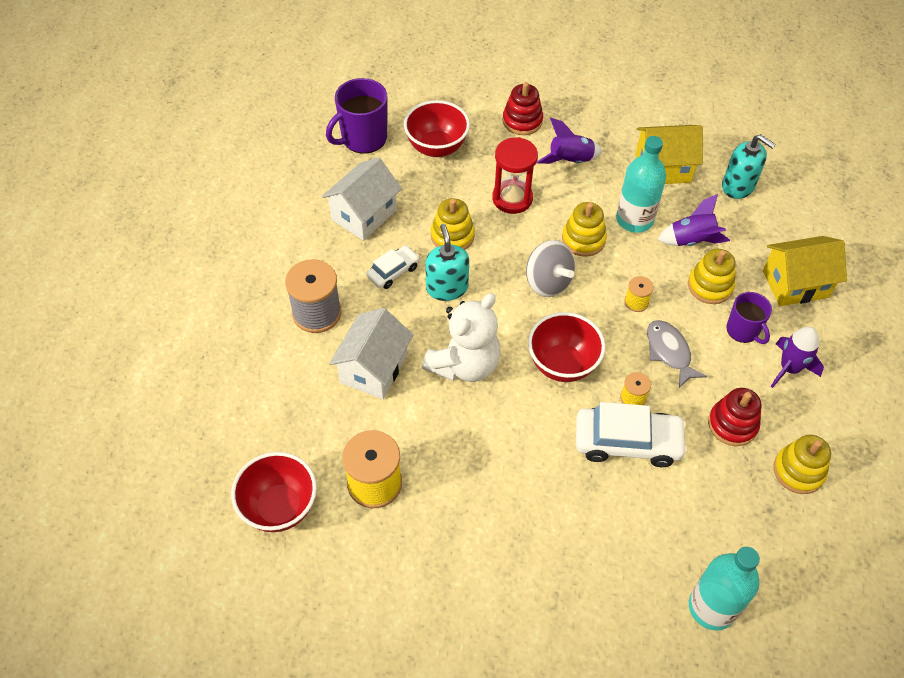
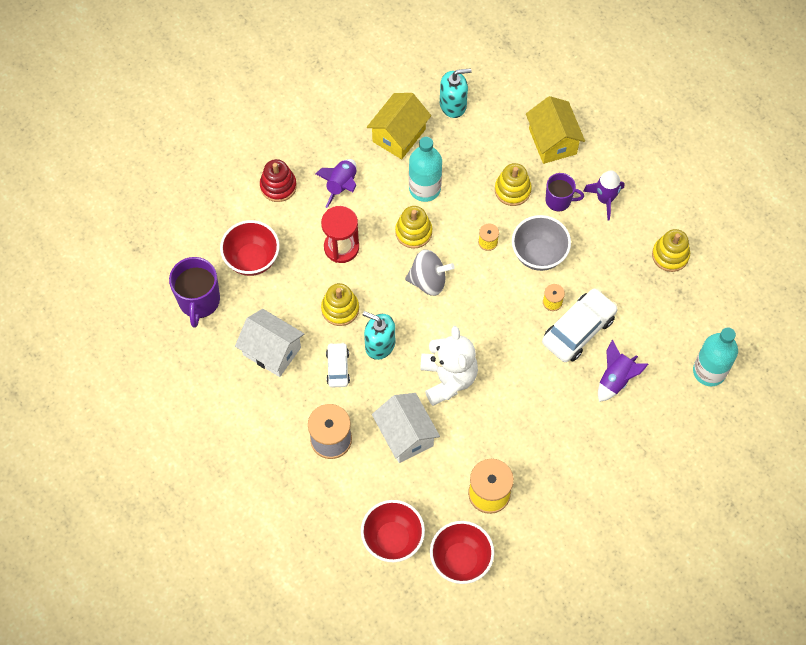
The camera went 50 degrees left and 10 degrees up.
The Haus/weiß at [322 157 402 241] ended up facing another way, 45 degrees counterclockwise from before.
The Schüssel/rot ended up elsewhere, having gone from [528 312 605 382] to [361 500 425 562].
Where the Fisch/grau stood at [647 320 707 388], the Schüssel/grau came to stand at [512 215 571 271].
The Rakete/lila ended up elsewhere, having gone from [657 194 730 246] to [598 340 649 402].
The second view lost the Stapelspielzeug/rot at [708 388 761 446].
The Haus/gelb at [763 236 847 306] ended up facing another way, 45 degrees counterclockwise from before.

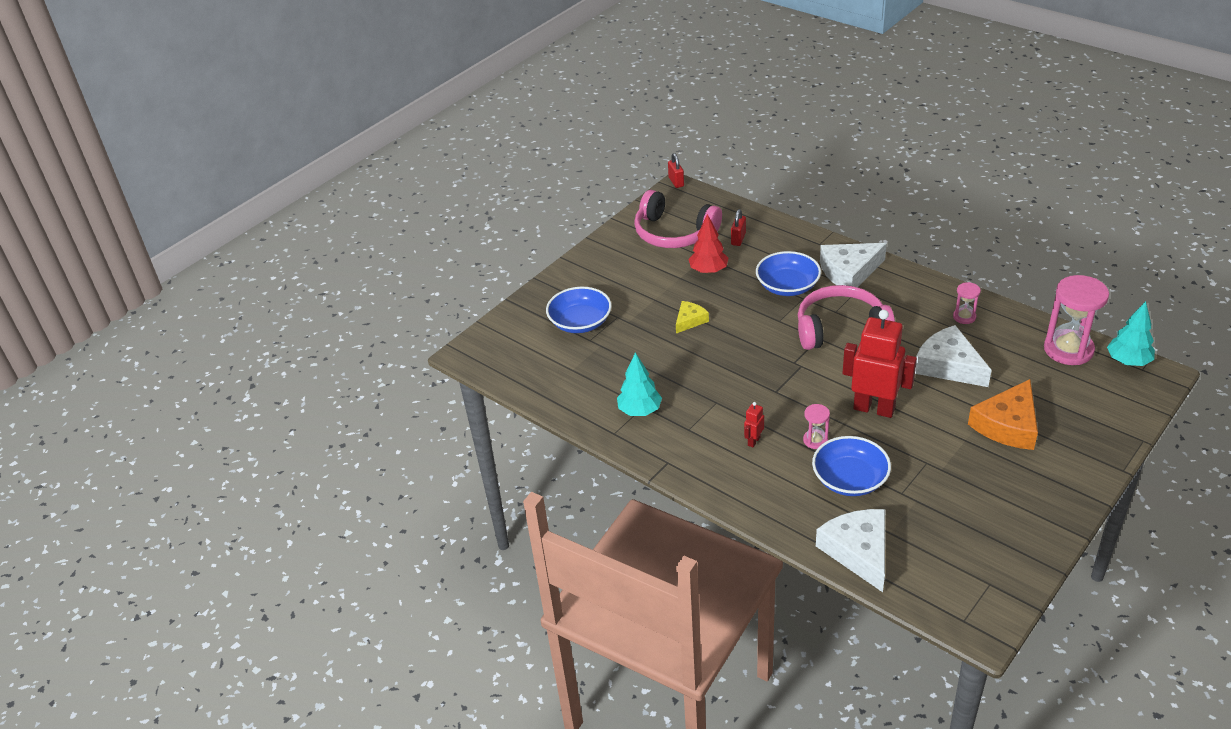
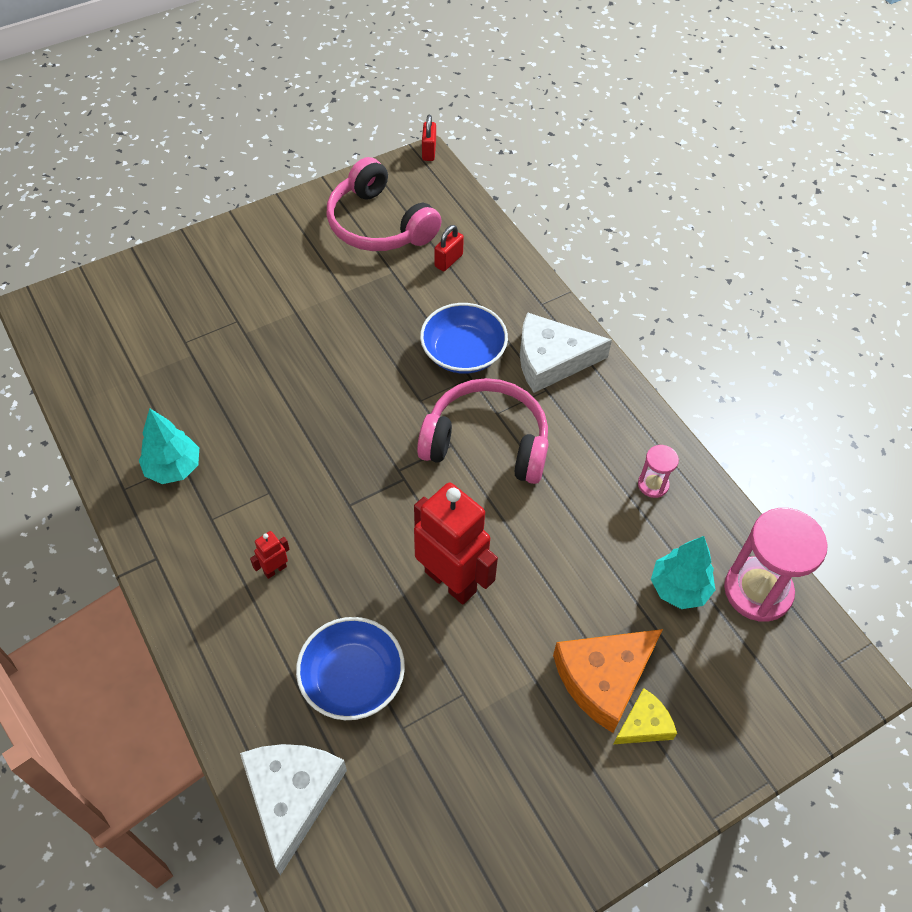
The camera went 15 degrees right and 15 degrees up.
The second view lost the Schüssel/blau at [546 287 612 333].
The Käse/gelb ended up elsewhere, having gone from [676 301 709 333] to [614 688 677 744].
The second view lost the Baum/rot at [688 214 729 274].
The second view lost the Sanduhr/rosa at [803 404 830 449].
The second view lost the Käse/weiß at [915 325 992 387].
The Baum/türkis ended up elsewhere, having gone from [1107 301 1155 366] to [651 536 715 609].

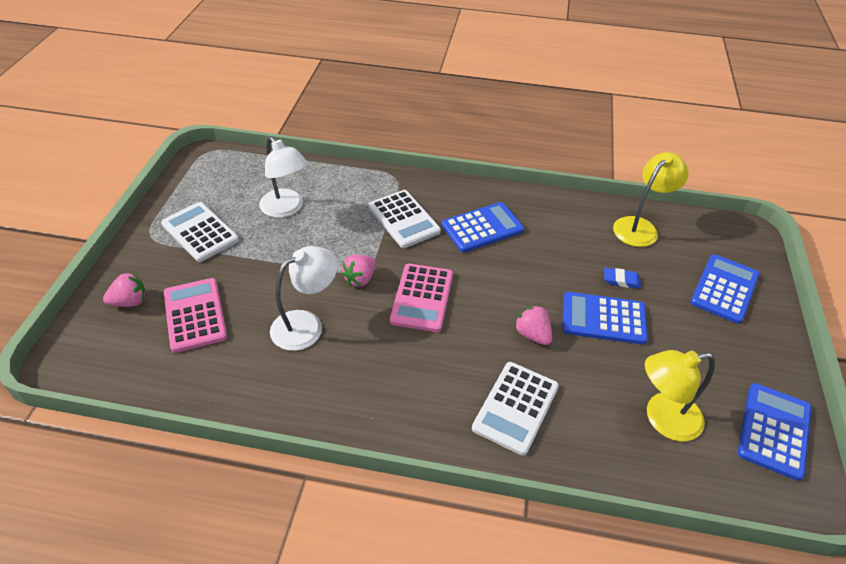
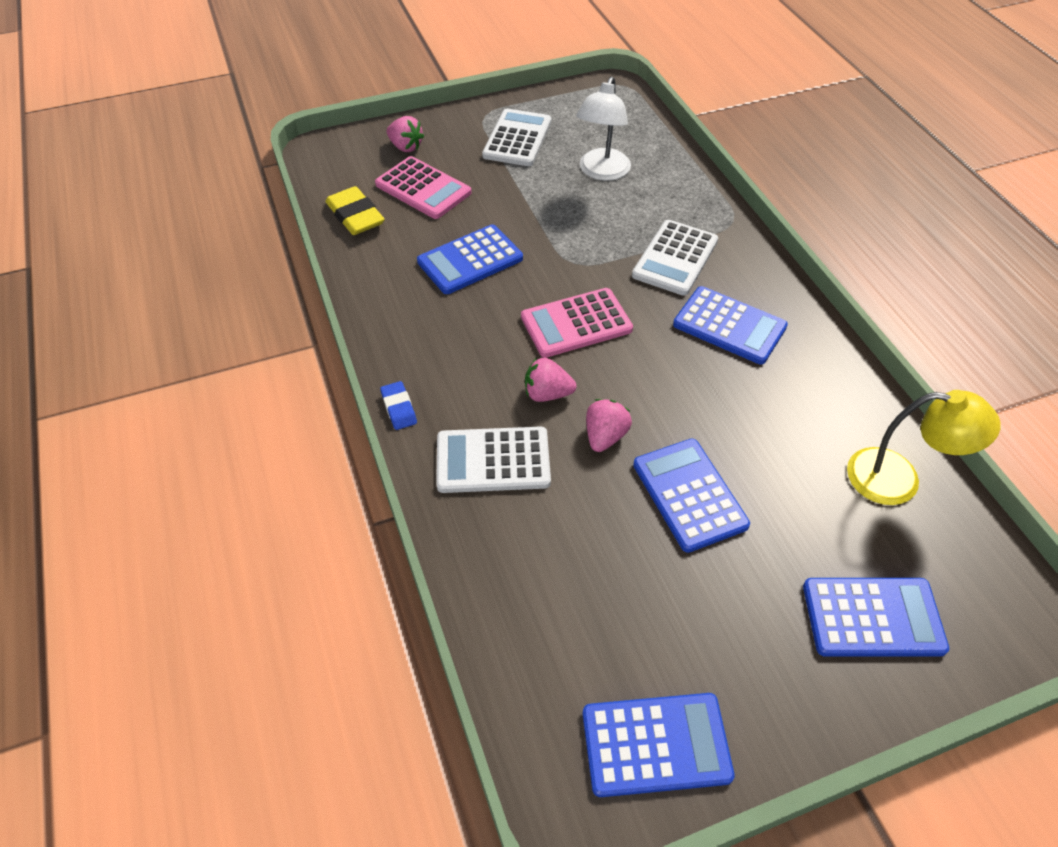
The camera went 60 degrees right and 5 degrees up.
The Taschenrechner/rosa at [164 278 227 353] ended up facing another way, 90 degrees clockwise from before.
Where the Lampe/weiß stood at [270 246 338 351], the Taschenrechner/blau came to stand at [417 224 523 294].
The Erdbeere/rosa ended up elsewhere, having gone from [341 255 376 287] to [525 358 577 402].
The Radiergummi/blau ended up elsewhere, having gone from [604 268 641 289] to [380 381 417 430].
The second view lost the Lampe/gelb at [645 350 715 441].
The second view gained the Radiergummi/gelb at [325 186 385 235].

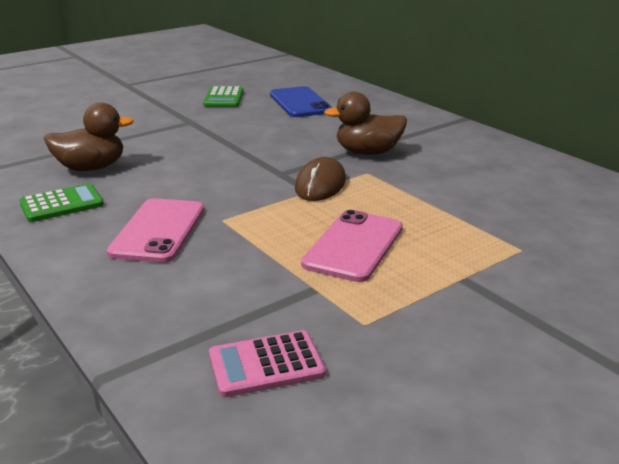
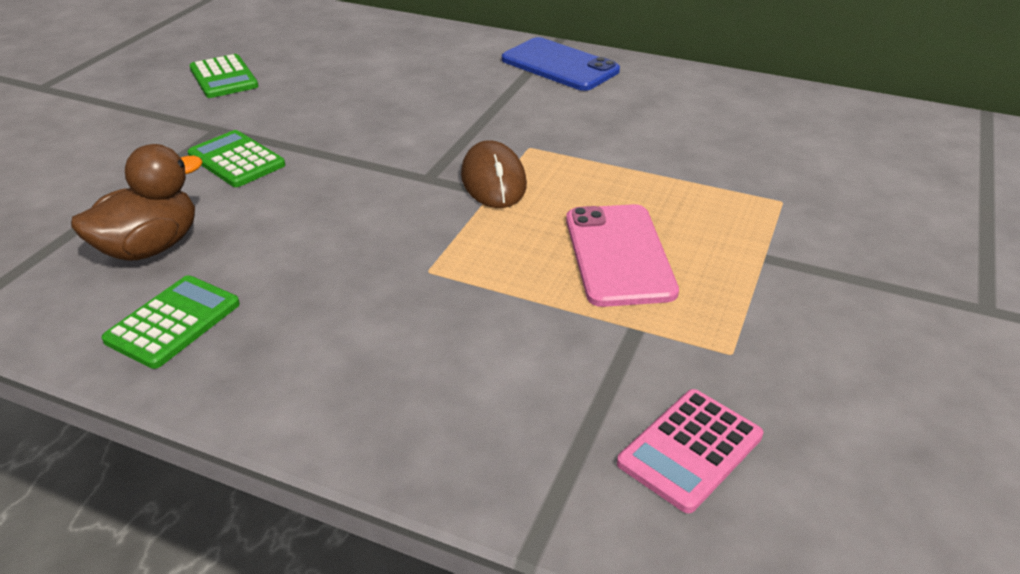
The camera went 30 degrees left and 10 degrees up.
The second view lost the Handy/rosa at [107 198 204 263].
The Handy/blau ended up elsewhere, having gone from [270 86 333 117] to [502 37 620 91].
The second view lost the Ente/braun at [324 92 407 155].
The second view gained the Taschenrechner/grün at [188 130 285 187].

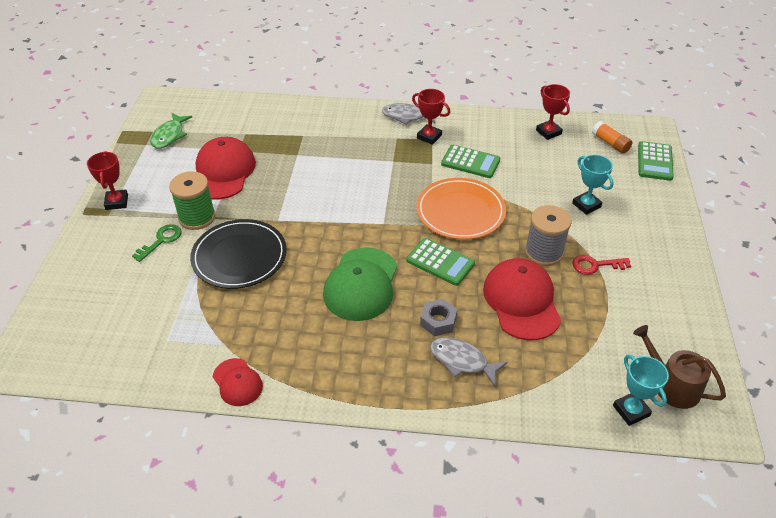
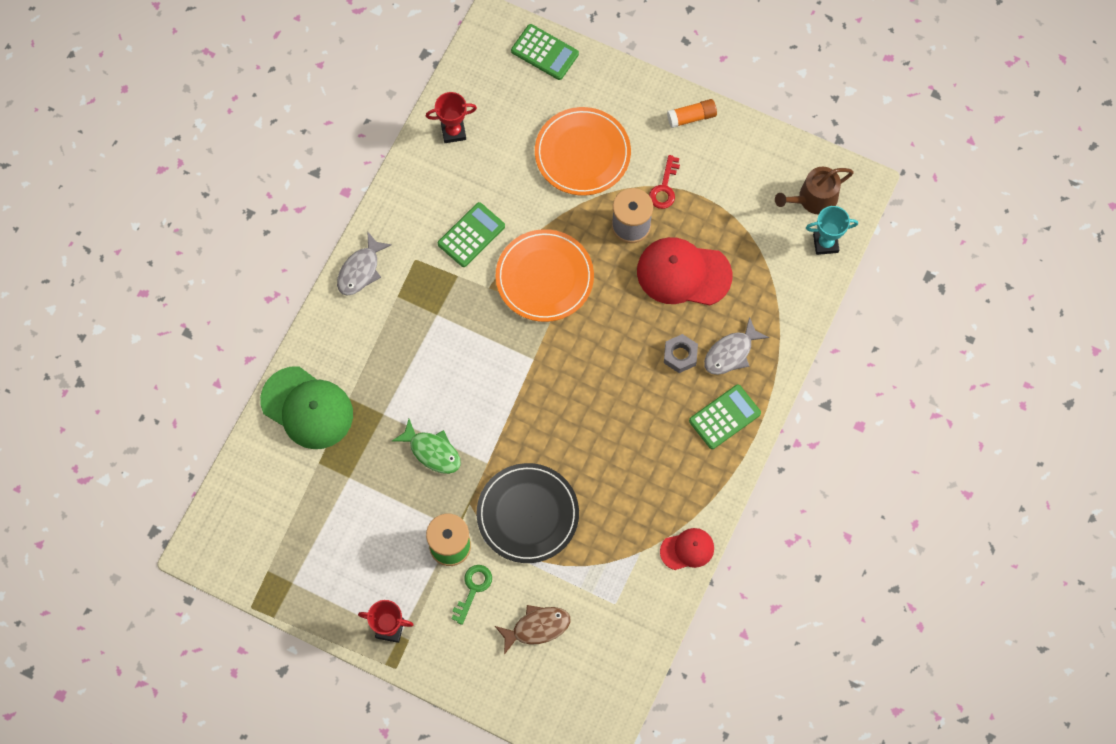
The camera went 70 degrees left and 25 degrees up.
The Schlüssel/grün at [132 224 181 262] ended up facing another way, 60 degrees clockwise from before.
The Fisch/grün ended up elsewhere, having gone from [150 112 192 148] to [392 419 461 474].
The second view lost the Kappe/rot at [196 137 256 200].
The Kappe/grün ended up elsewhere, having gone from [323 247 397 321] to [260 366 353 449].
The Taschenrechner/grün ended up elsewhere, having gone from [406 238 475 286] to [689 385 761 449].
The second view lost the Pokal/rot at [412 89 450 145].
Where the Pokal/türkis stood at [572 155 614 215], the Teller/orange came to stand at [535 107 631 195].
The Klebestift/orange ended up elsewhere, having gone from [592 121 632 154] to [667 99 717 128].
The second view gained the Fisch/braun at [495 605 571 655].

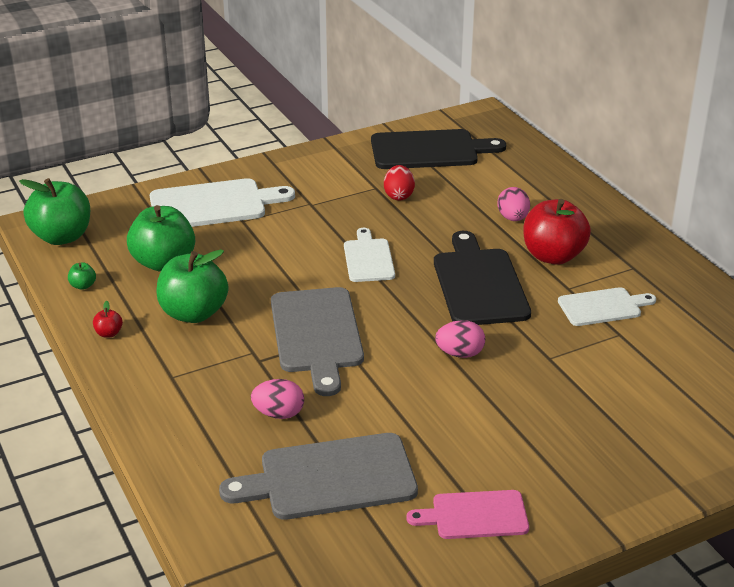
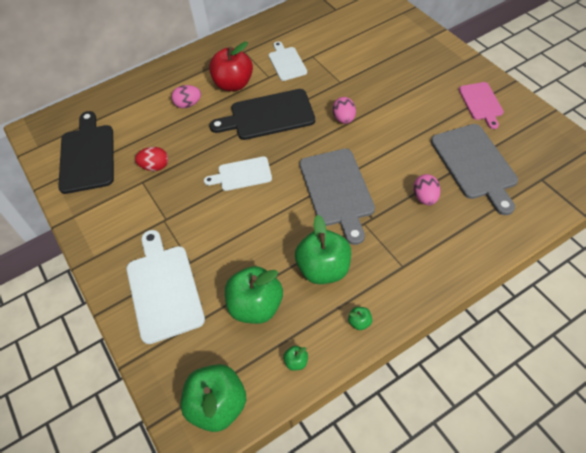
The camera went 90 degrees left and 20 degrees up.
What was the Apfel/rot at [93 301 123 338] turned into the Apfel/grün at [348 307 372 330].
The Schneidebrett/grau at [271 287 364 396] ended up facing another way, 90 degrees clockwise from before.

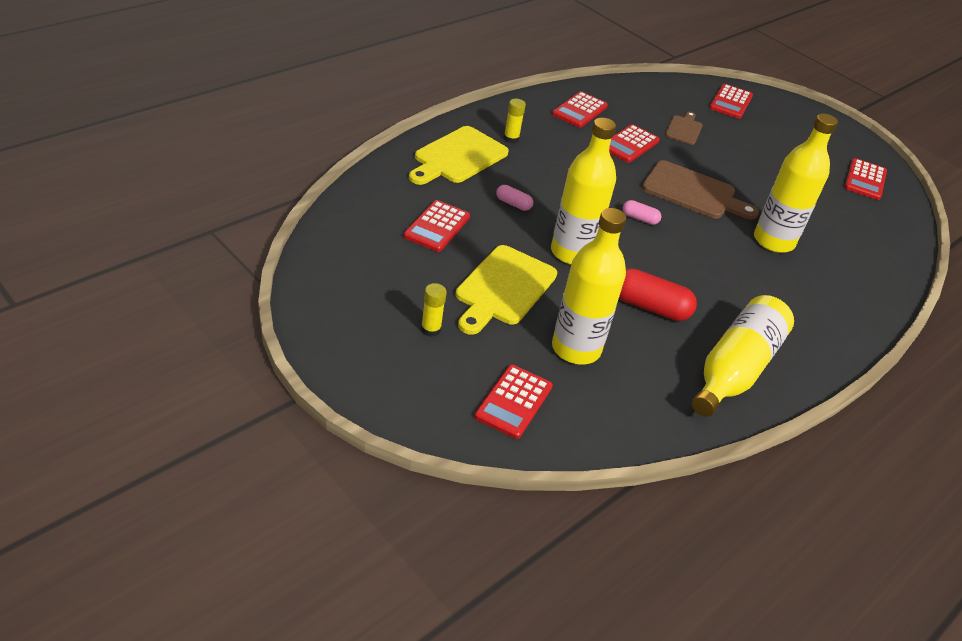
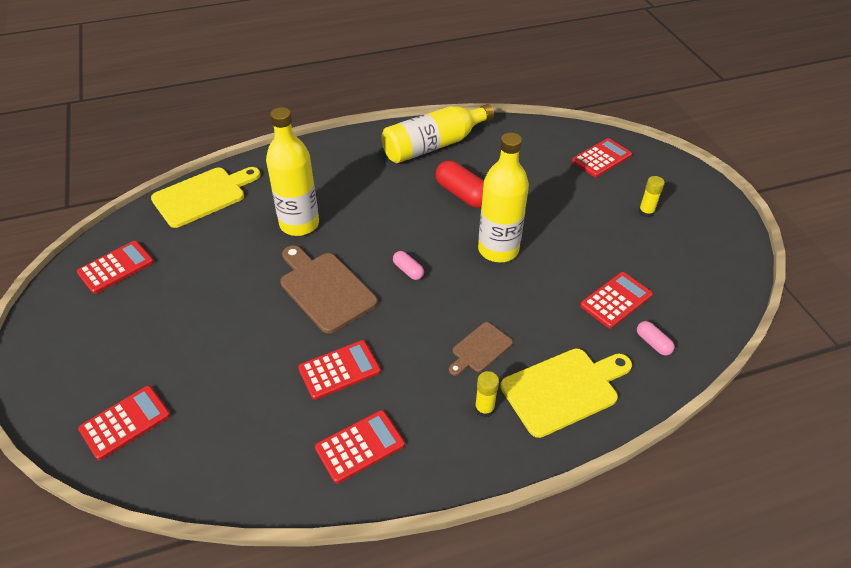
The camera went 150 degrees left and 5 degrees up.
The Schneidebrett/gelb ended up elsewhere, having gone from [455 245 557 335] to [151 167 261 228].
The Kapsel/rosa ended up elsewhere, having gone from [496 185 533 211] to [637 321 675 355].
The second view lost the Flasche/gelb at [552 208 626 365].
The Schneidebrett/braun ended up elsewhere, having gone from [665 112 703 145] to [449 322 513 376].

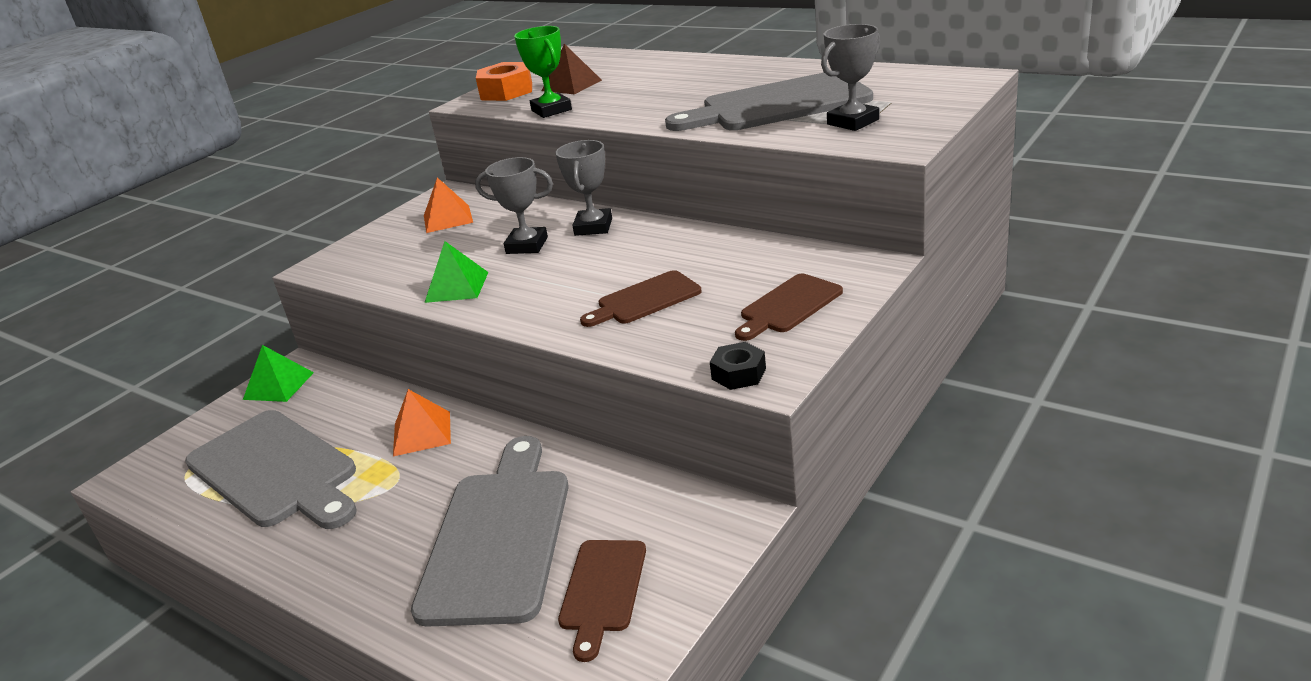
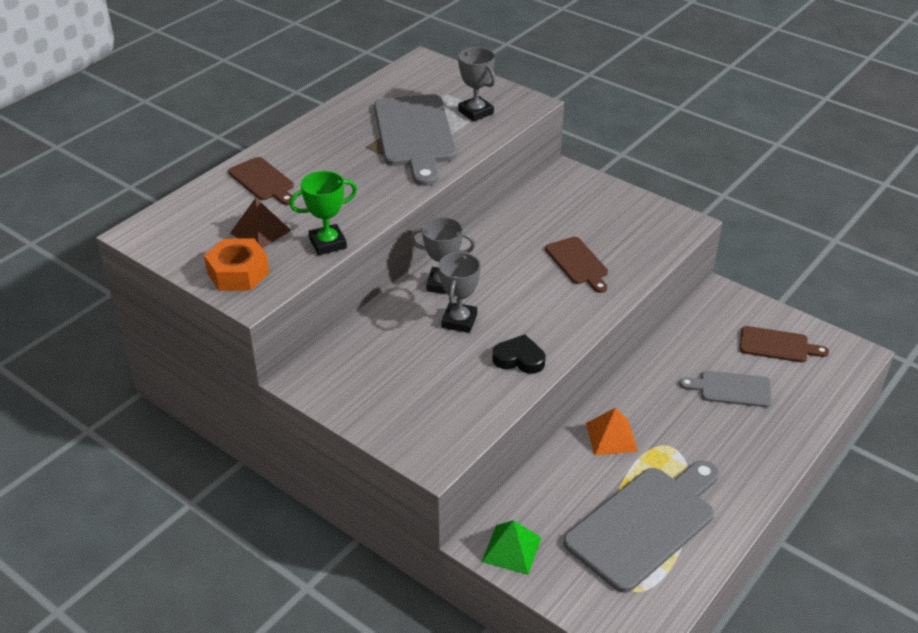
The camera went 90 degrees left and 10 degrees up.
The size of the Schneidebrett/grau at [411 436 569 627] changed by a factor of 0.53.
The second view lost the Pyramide/orange at [424 177 473 233].
Where the Pyramide/grün stood at [424 241 488 303], the Herz/schwarz came to stand at [492 334 545 374].
The second view lost the Sechskantmutter/schwarz at [710 342 766 390].
The Schneidebrett/braun ended up elsewhere, having gone from [735 274 843 341] to [228 157 294 205].

